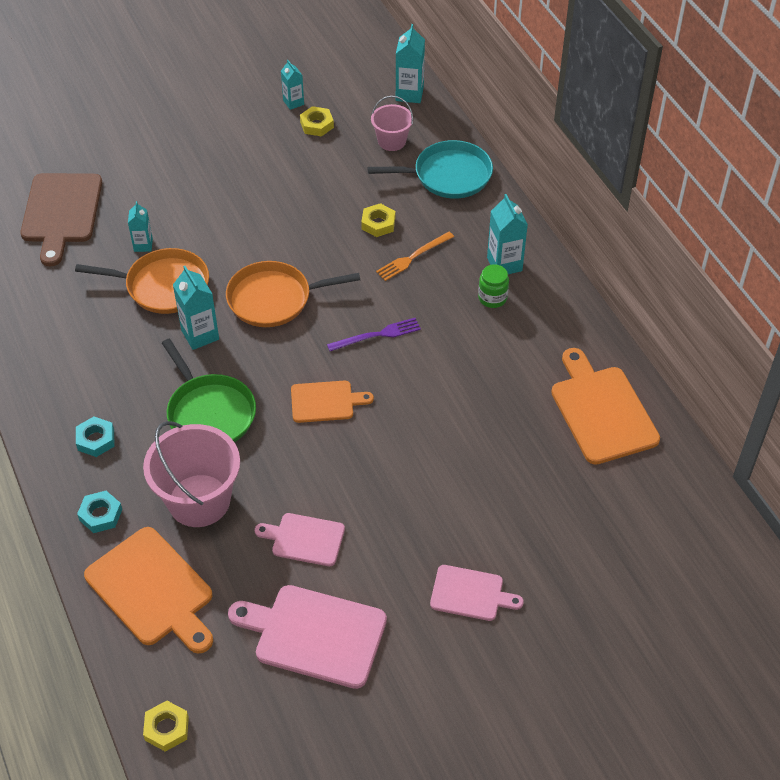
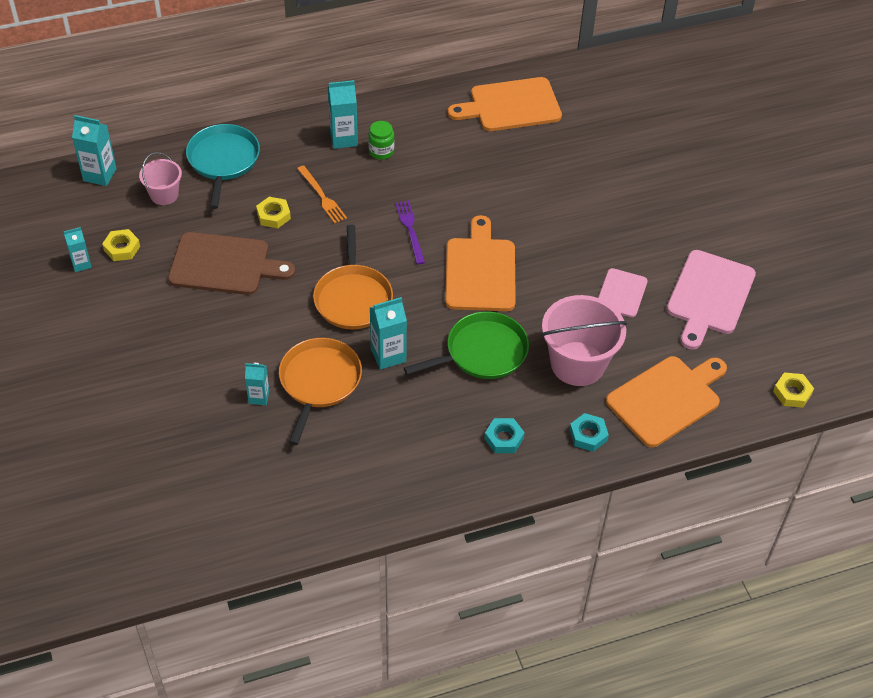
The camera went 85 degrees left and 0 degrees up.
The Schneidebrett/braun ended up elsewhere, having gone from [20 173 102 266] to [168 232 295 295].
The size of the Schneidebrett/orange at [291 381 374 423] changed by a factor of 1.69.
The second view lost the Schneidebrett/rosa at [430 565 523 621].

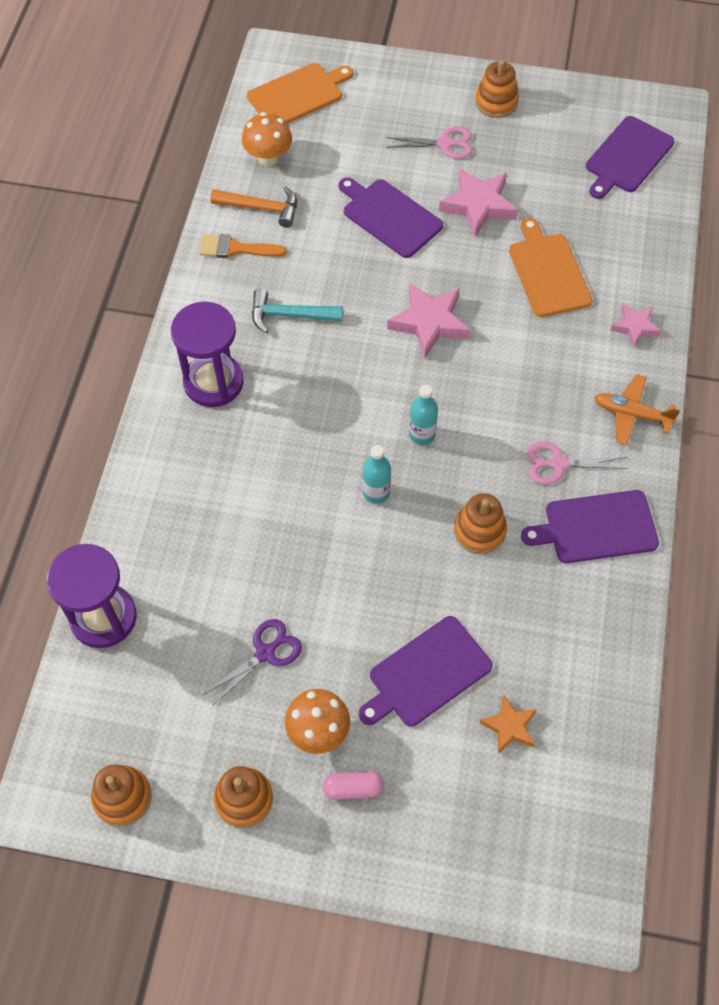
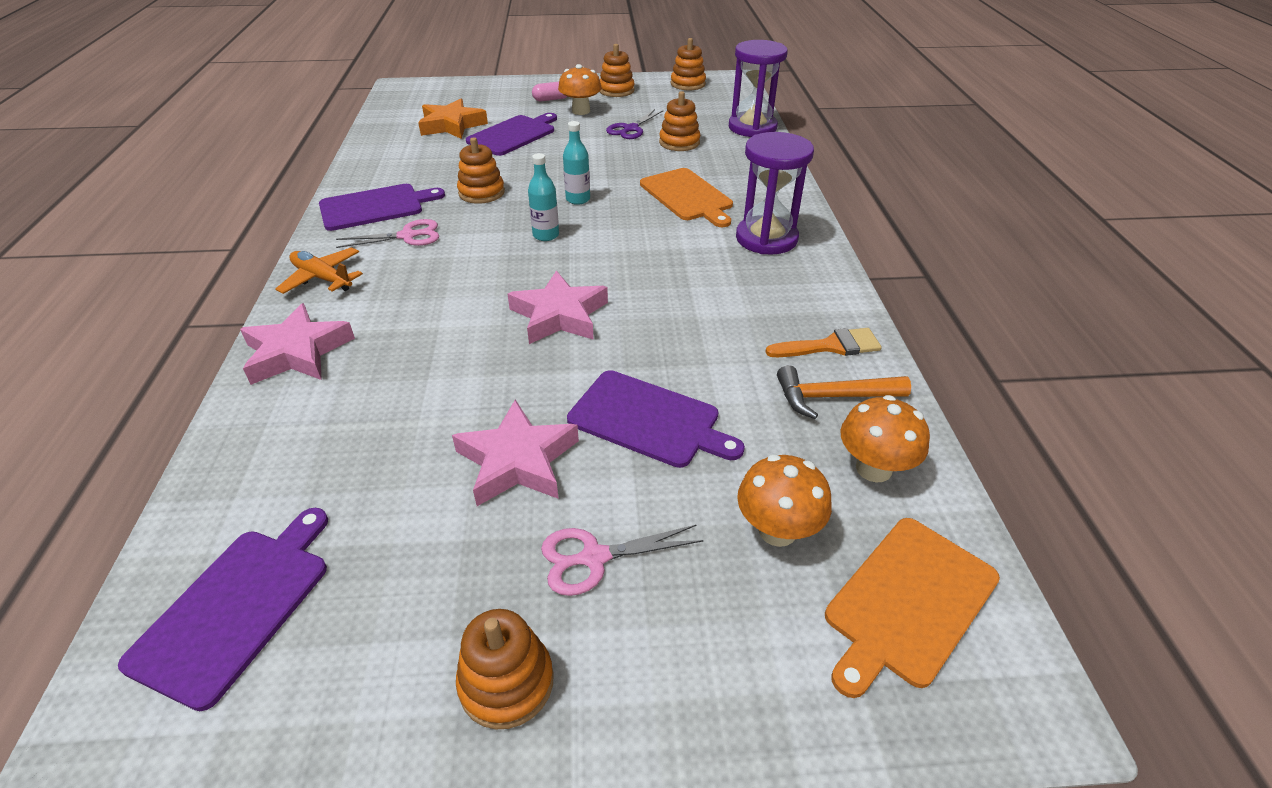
The camera went 165 degrees right and 20 degrees down.
The second view lost the Hammer/türkis at [252 289 343 333].
The size of the Stern/orange at [480 695 537 754] changed by a factor of 1.68.
The Schneidebrett/orange ended up elsewhere, having gone from [509 218 592 317] to [640 168 733 227].
The Flugzeug/orange at [594 374 680 445] ended up facing another way, 150 degrees counterclockwise from before.
The size of the Stern/rosa at [610 303 661 348] changed by a factor of 1.68.
The second view gained the Stapelspielzeug/orange at [659 91 700 151].
The second view gained the Pilz/orange at [737 454 832 547].

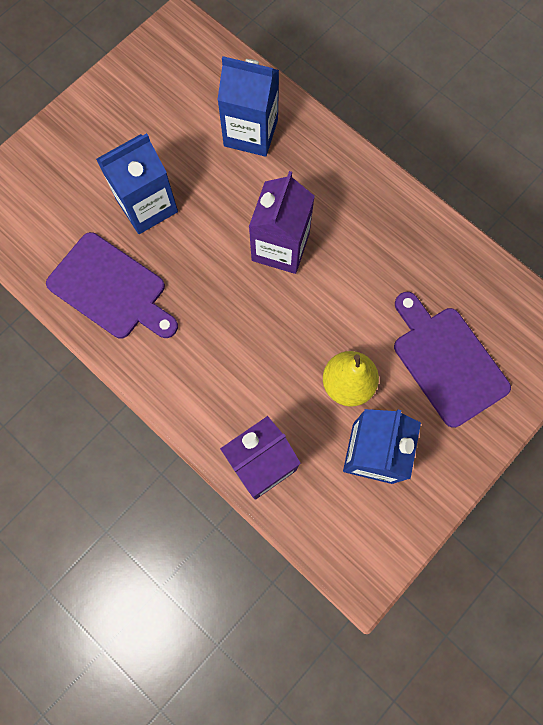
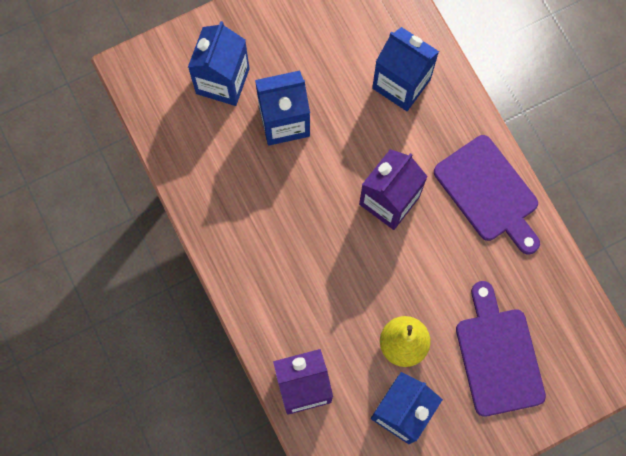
The camera went 20 degrees right and 0 degrees up.
The Schneidebrett/lila ended up elsewhere, having gone from [46 232 178 339] to [434 135 540 254].
The second view gained the Getränkekarton/blau at [188 21 250 106].

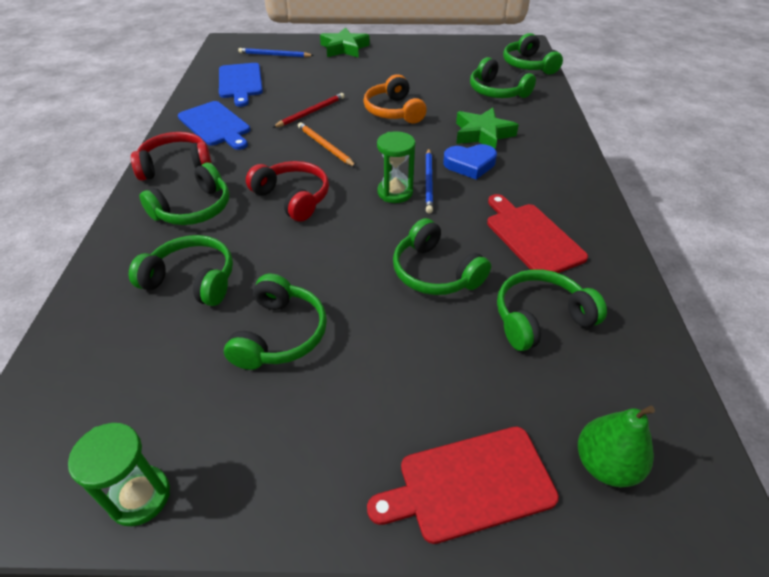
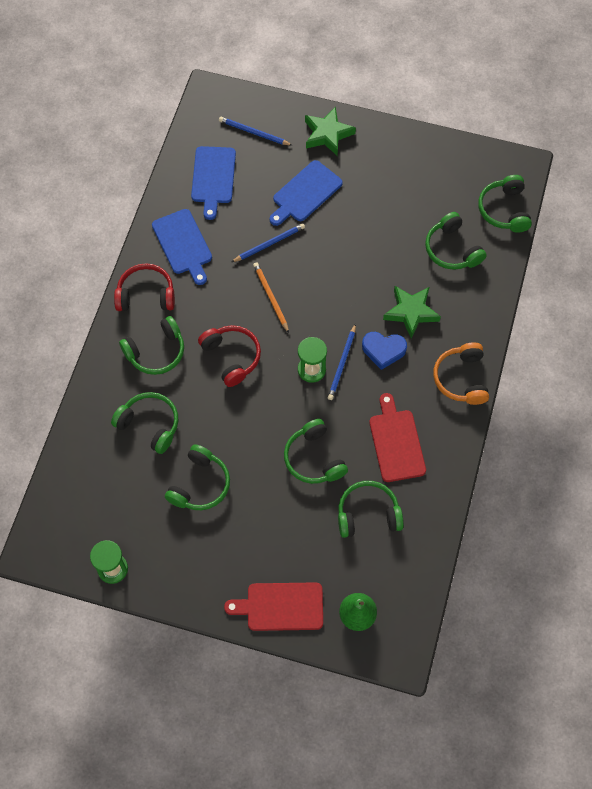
The camera went 15 degrees right and 20 degrees up.
What was the Bleistift/rot at [272 93 345 128] turned into the Bleistift/blau at [232 223 305 262].
The Kopfhörer/orange ended up elsewhere, having gone from [364 74 427 124] to [433 342 489 405].
The second view gained the Schneidebrett/blau at [270 160 343 226].

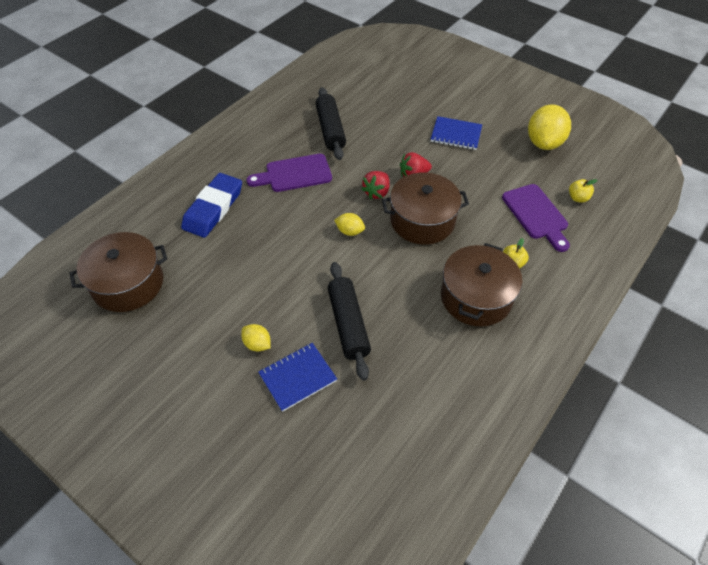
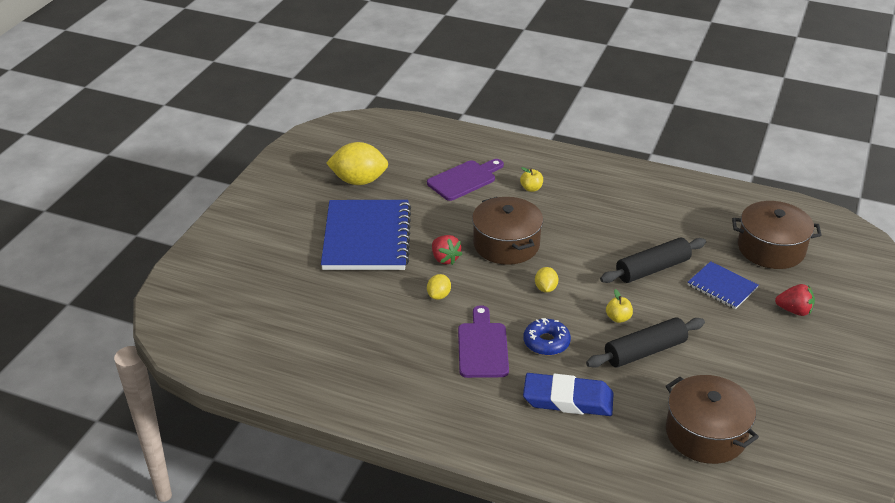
The camera went 105 degrees left and 15 degrees down.
The Zitrone/gelb ended up elsewhere, having gone from [241 324 271 352] to [427 274 451 300].
The Schneidebrett/lila at [247 154 332 192] ended up facing another way, 150 degrees counterclockwise from before.
The Nudelholz/schwarz ended up elsewhere, having gone from [315 87 346 160] to [586 317 705 368].
The Erdbeere/rot ended up elsewhere, having gone from [361 171 390 199] to [775 284 815 316].
The size of the Notizbuch/blau at [431 116 482 150] changed by a factor of 1.98.
The Kochtopf/braun ended up elsewhere, having gone from [441 243 522 327] to [732 201 822 269].
The Apfel/gelb ended up elsewhere, having gone from [569 179 598 203] to [606 289 633 323].
The second view gained the Donut/blau at [524 318 571 355].

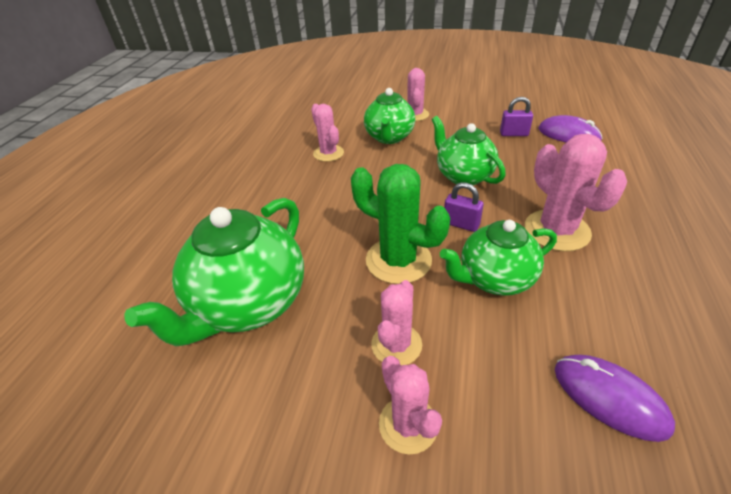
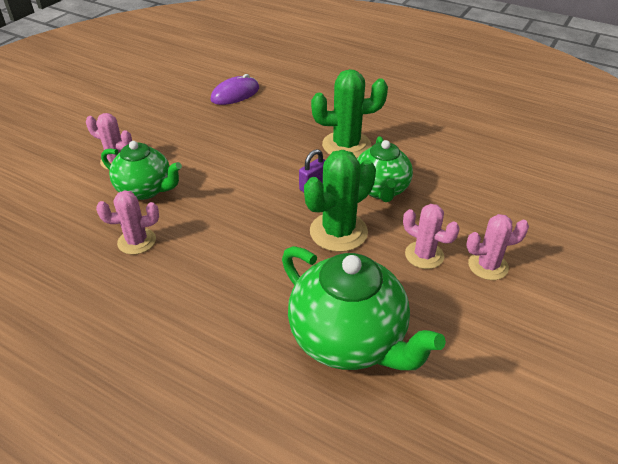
The camera went 75 degrees left and 0 degrees up.
The second view lost the Teekanne/grün at [432 116 506 185].
The second view lost the Vorhängeschloss/lila at [500 97 533 136].
What was the Kaktus/rosa at [525 134 627 252] turned into the Kaktus/grün at [311 69 388 158].
The second view lost the Computermaus/lila at [555 355 675 442].

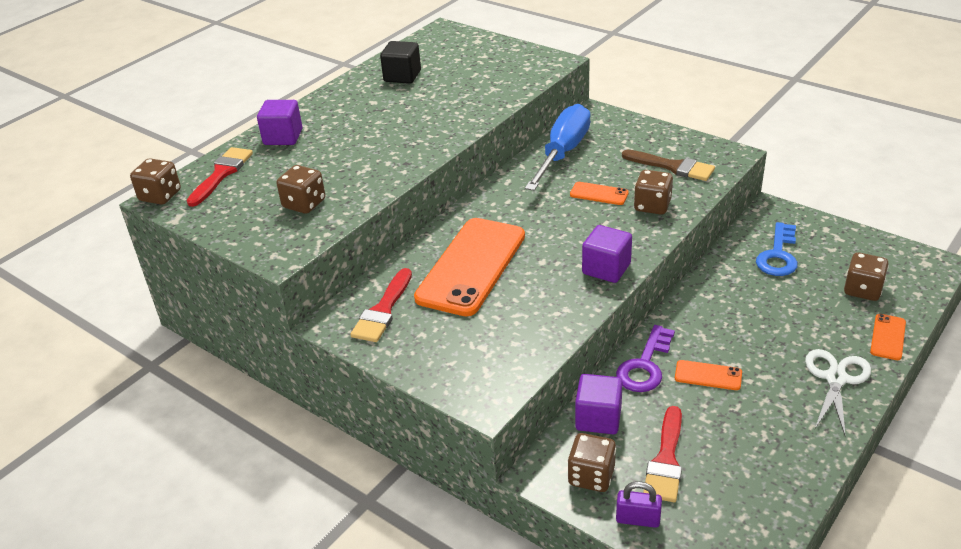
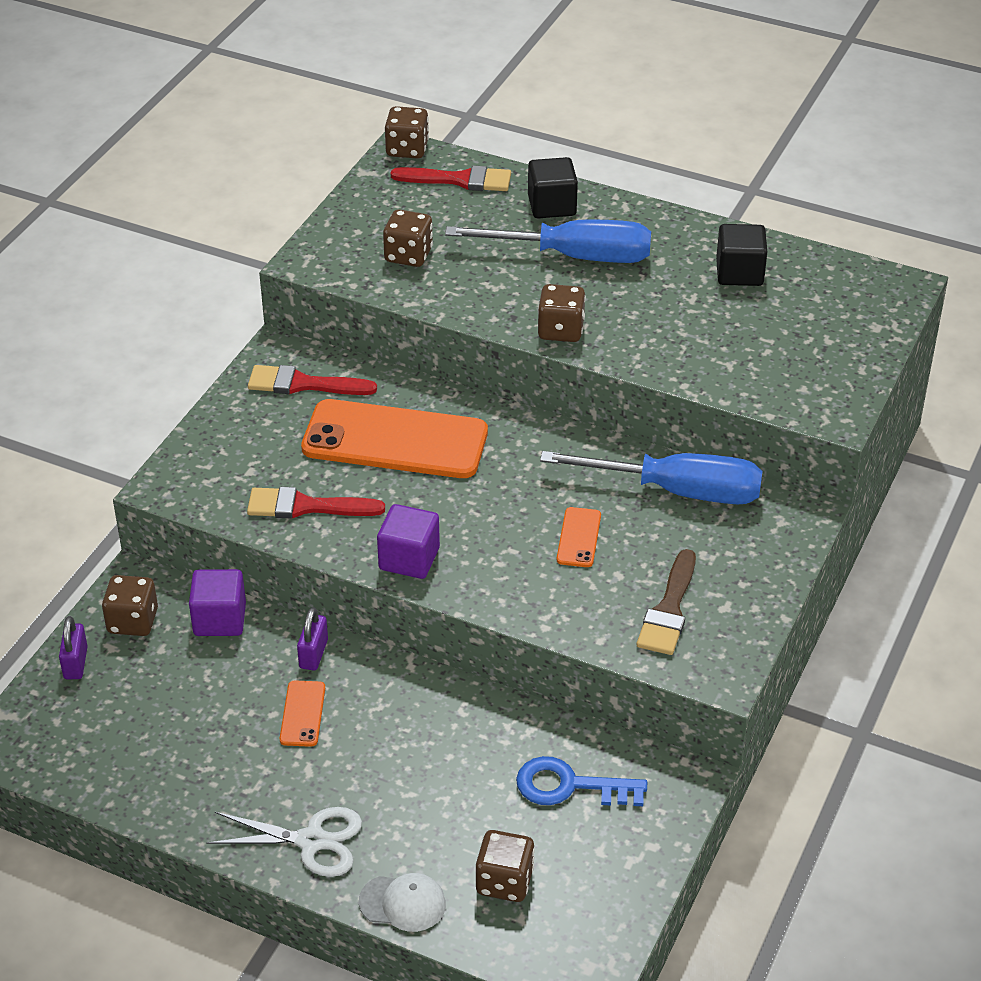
The camera went 75 degrees right and 5 degrees up.
What was the Kubus/lila at [257 100 302 145] turned into the Kubus/schwarz at [528 157 578 218].
Where the Schlüssel/lila stood at [616 325 675 392], the Vorhängeschloss/lila came to stand at [297 607 328 671].
The Spielwürfel/braun ended up elsewhere, having gone from [634 170 673 215] to [538 284 586 342].
The Pinsel/rot ended up elsewhere, having gone from [643 406 682 502] to [247 487 385 518].
Where the Handy/orange stood at [870 314 906 360], the Kappe/weiß came to stand at [359 873 446 932].
The second view gained the Schraubenzieher/blau at [445 219 651 263].

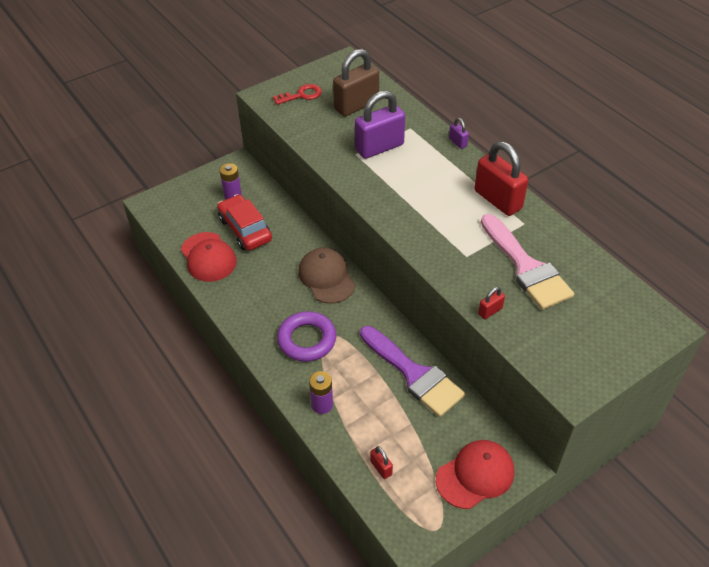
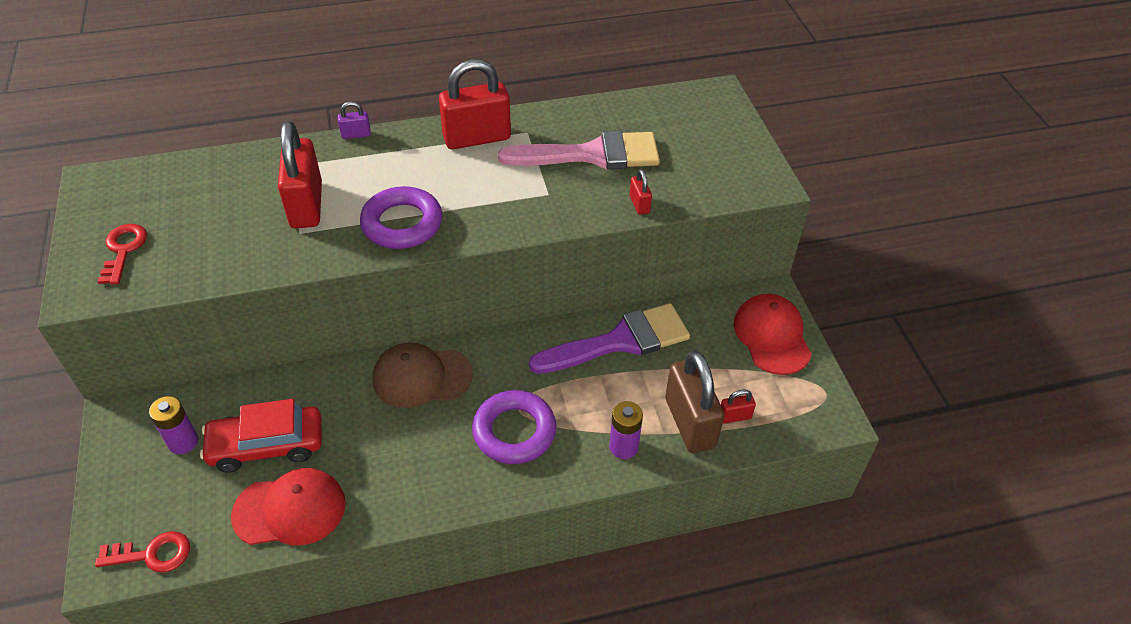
The camera went 70 degrees left and 0 degrees up.
The Vorhängeschloss/braun ended up elsewhere, having gone from [333 49 379 116] to [665 351 724 453].
What was the Vorhängeschloss/lila at [355 91 405 159] turned into the Vorhängeschloss/rot at [278 121 322 228].
The second view gained the Schlüssel/rot at [95 531 190 573].
The second view gained the Ring/lila at [360 186 442 249].

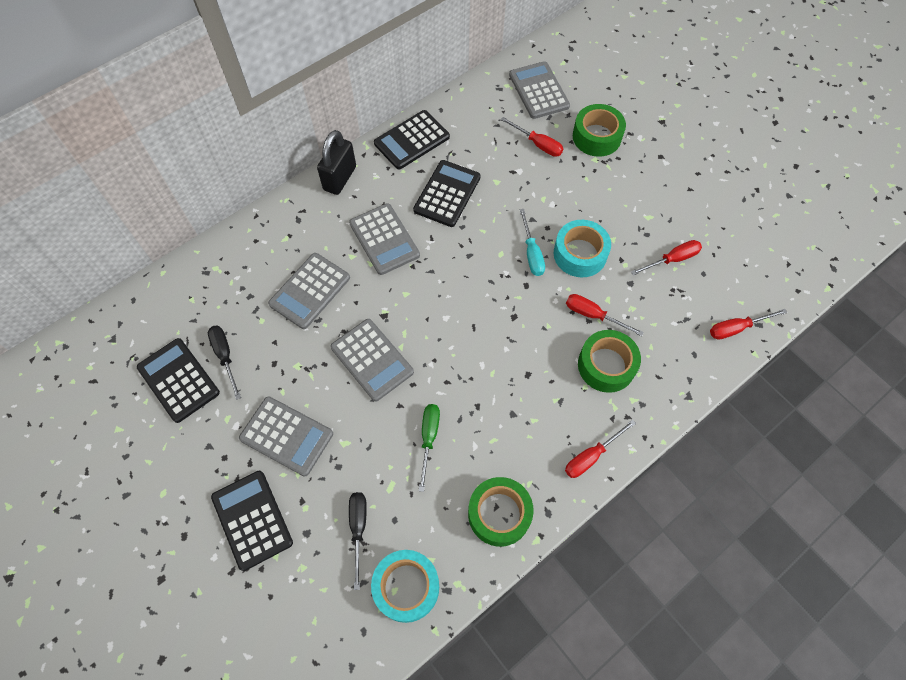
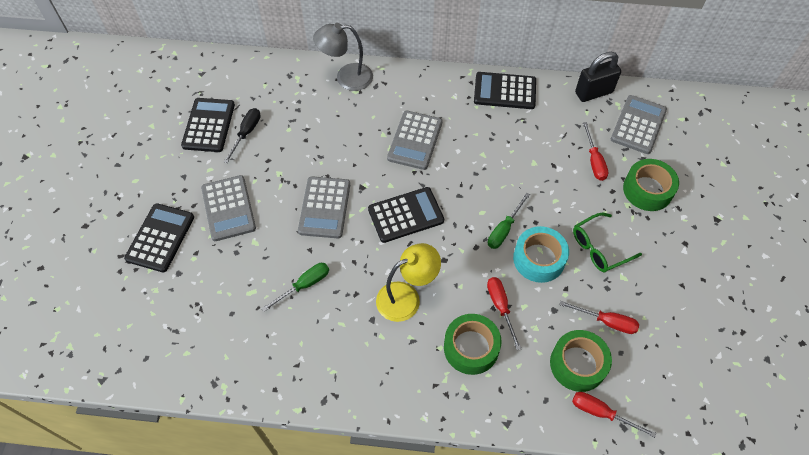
The camera went 45 degrees right and 5 degrees down.
The second view lost the Taschenrechner/grau at [268 253 350 329].
The Vorhängeschloss/schwarz ended up elsewhere, having gone from [317 130 356 195] to [575 52 621 102].
The second view lost the Schraubenzieher/schwarz at [349 492 367 590].
The second view lost the Klebeband/türkis at [371 550 439 623].
The Taschenrechner/schwarz ended up elsewhere, having gone from [413 160 481 227] to [368 187 444 243].
The Klebeband/grün ended up elsewhere, having gone from [468 477 534 547] to [550 330 612 392].
What was the Schraubenzieher/türkis at [519 209 545 276] turned into the Schraubenzieher/grün at [488 193 530 249].
The second view lost the Schraubenzieher/rot at [565 420 636 478].
The second view gained the Lampe/grau at [313 23 373 91].
The second view gained the Lampe/gelb at [376 243 441 322].
The second view gained the Brille/grün at [573 213 642 272].

